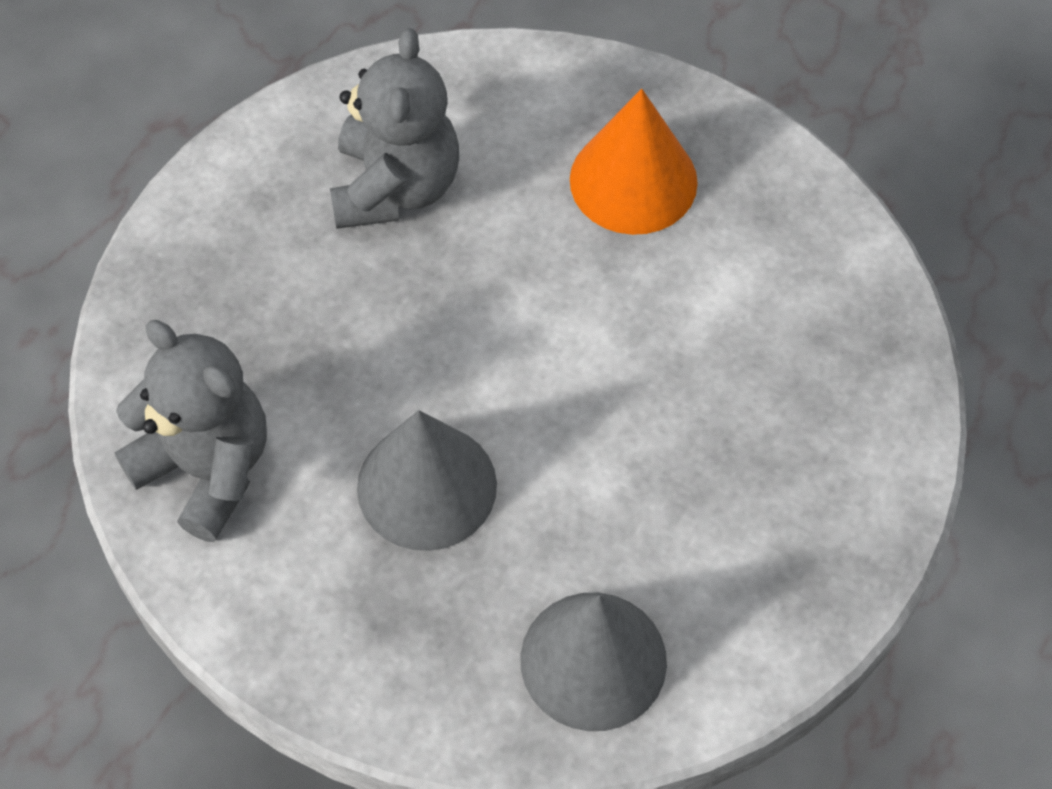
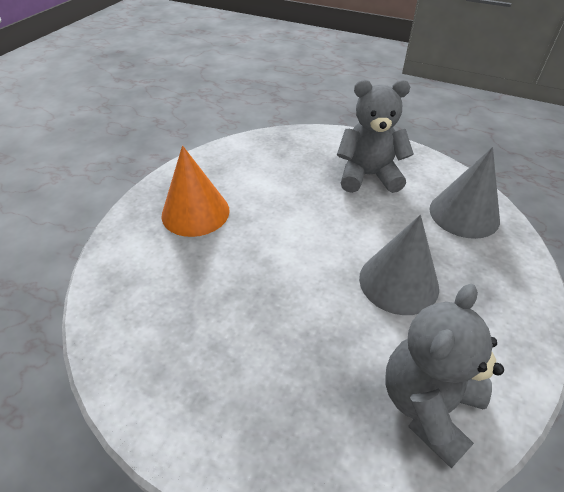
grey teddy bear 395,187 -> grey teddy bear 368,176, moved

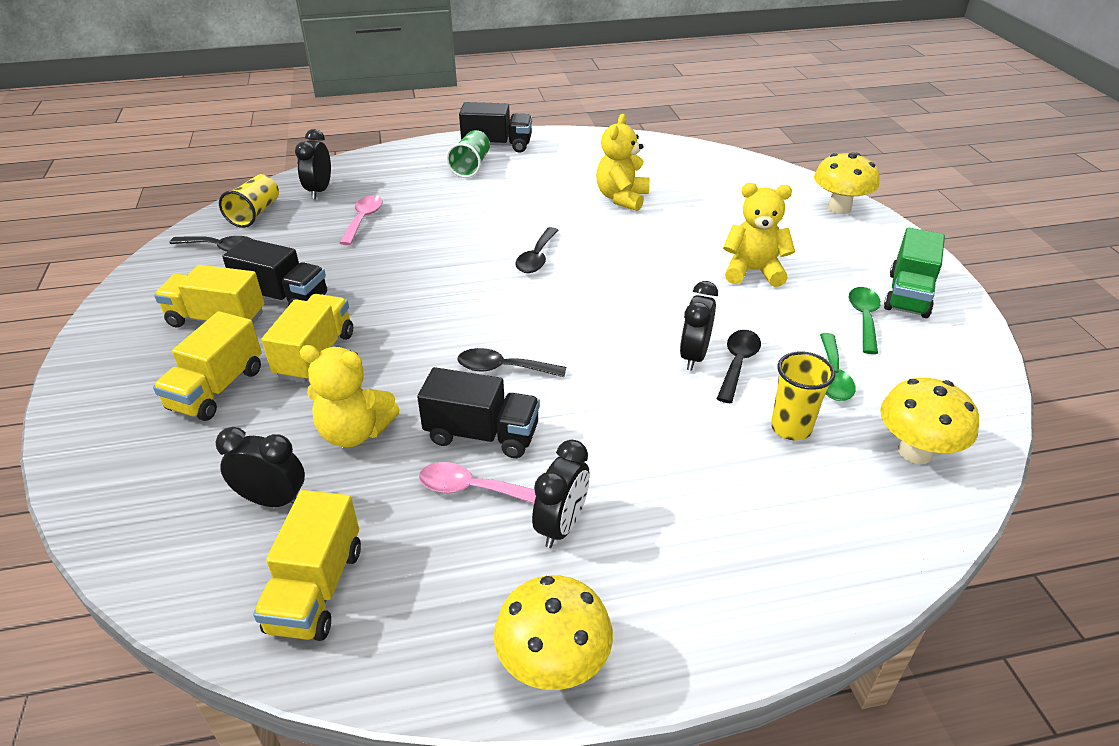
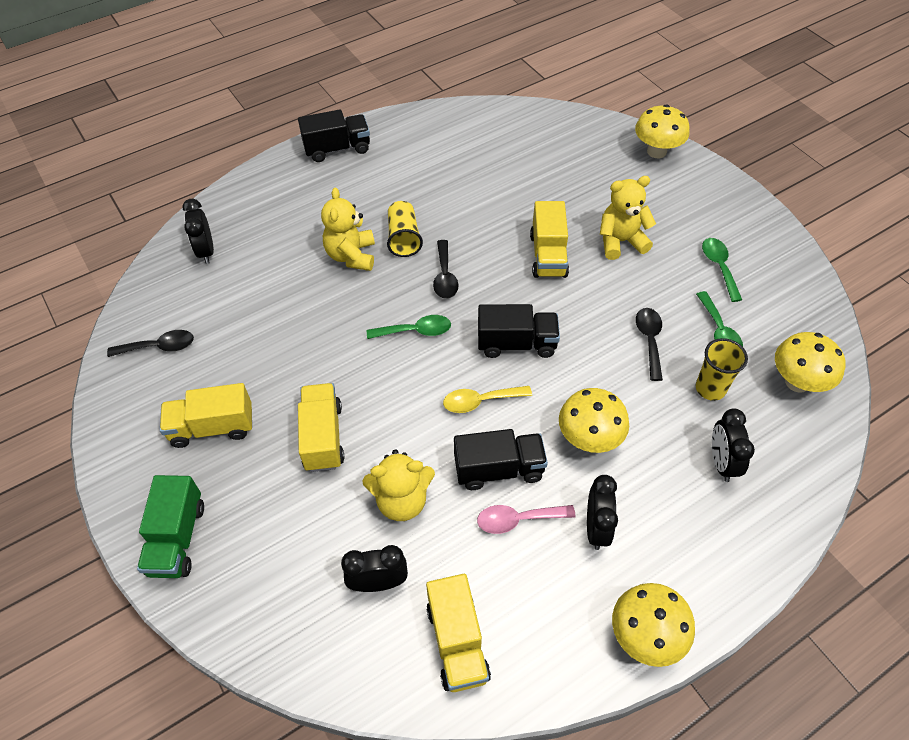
yellow truck 217,389 -> yellow truck 548,255, moved
yellow cup 255,213 -> yellow cup 403,238, moved
black truck 283,297 -> black truck 516,343, moved
pink spoon 363,219 -> none
green cup 471,166 -> none
black spoon 503,368 -> yellow spoon 480,401
yellow teddy bear 622,198 -> yellow teddy bear 351,256, moved
black clock 694,356 -> black clock 721,462, moved
green truck 908,295 -> green truck 177,538, moved
none -> green spoon 416,331
none -> yellow mushroom 589,439

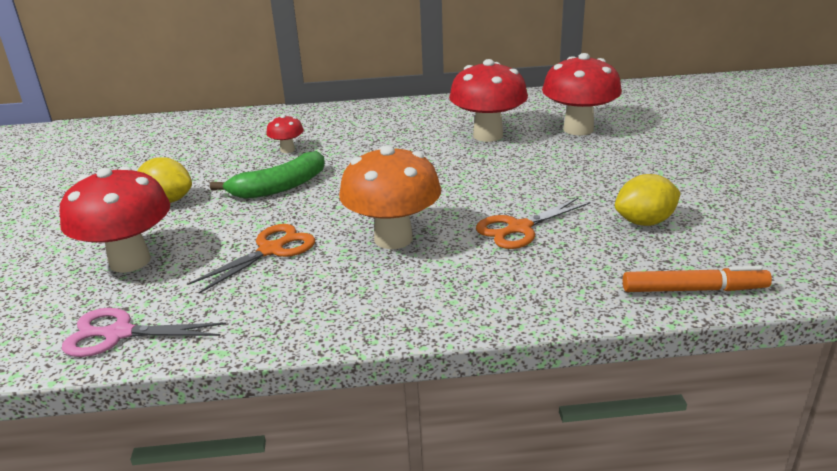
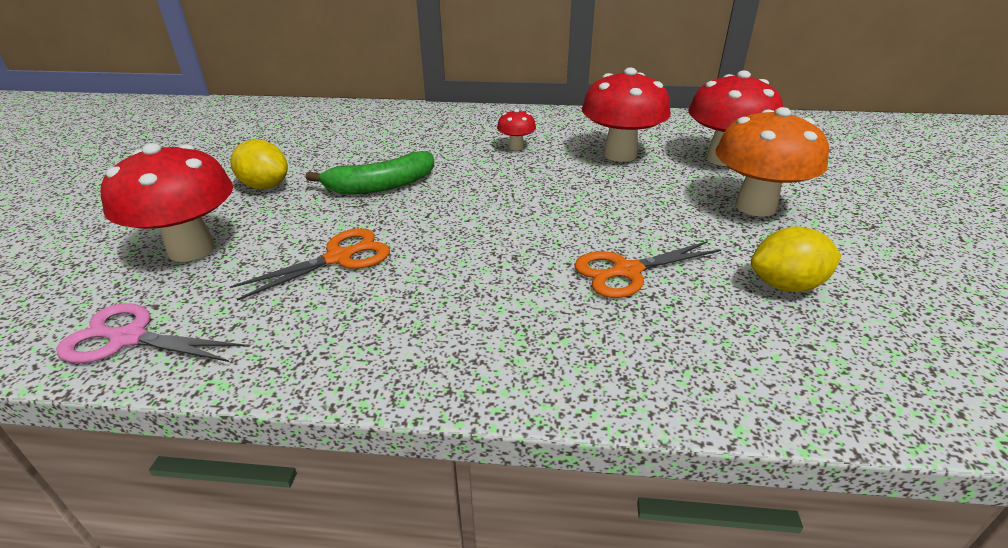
red mushroom 287,150 -> red mushroom 516,147, moved
orange mushroom 393,239 -> orange mushroom 755,206, moved
orange marker 693,289 -> none

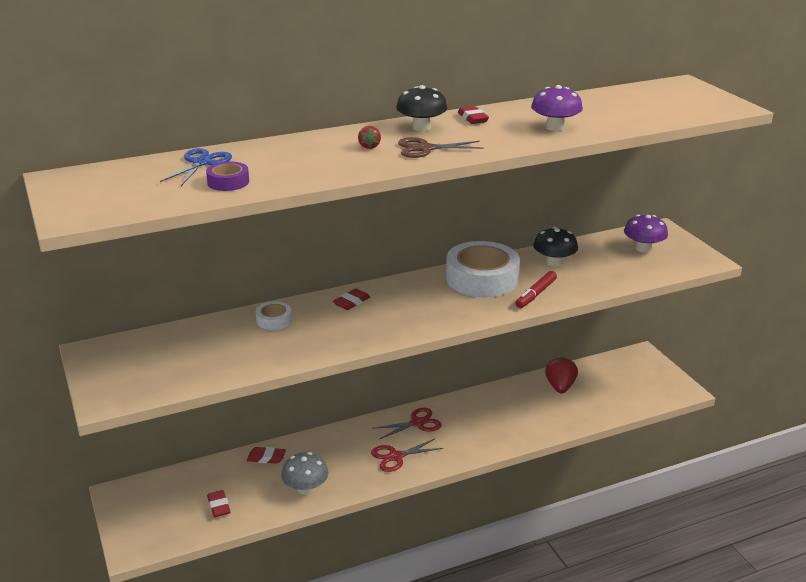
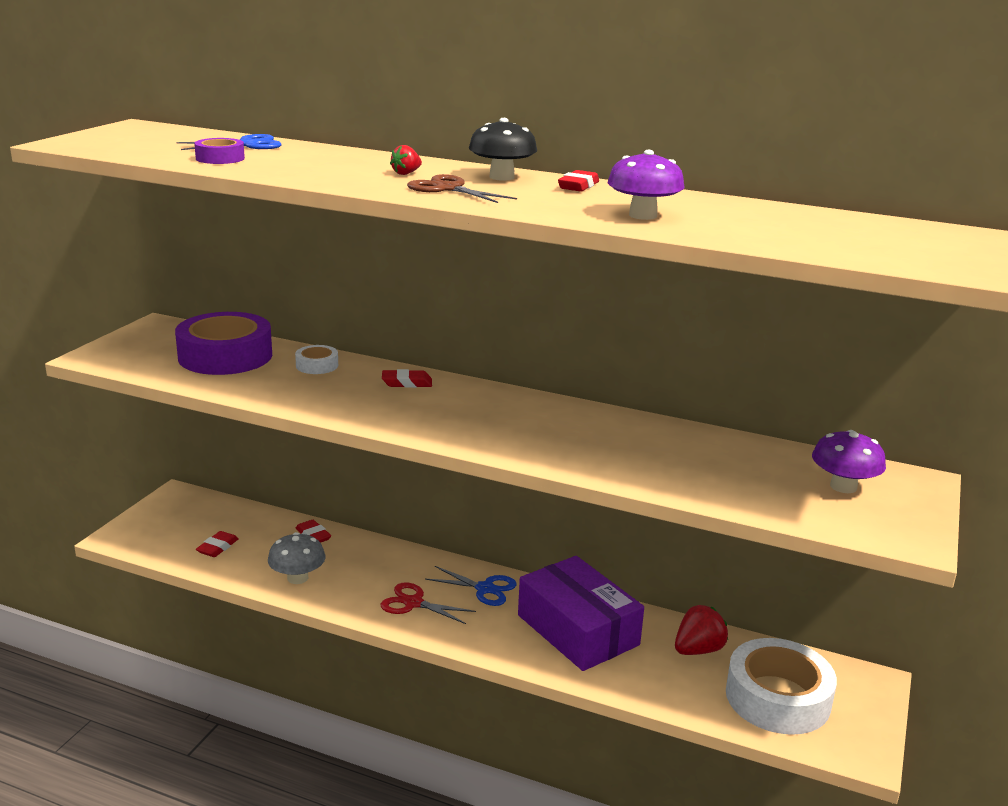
red scissors 417,423 -> blue scissors 485,589
white tape 482,279 -> white tape 777,698, moved
red marker 535,294 -> none
black mushroom 554,262 -> none
none -> purple tape 225,356
none -> purple box 577,630

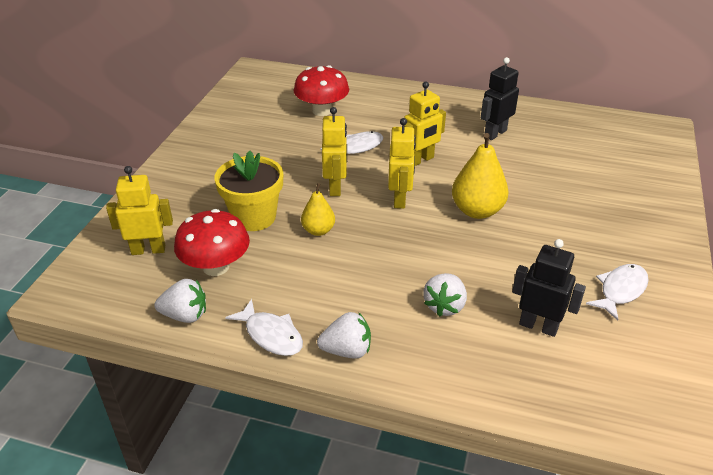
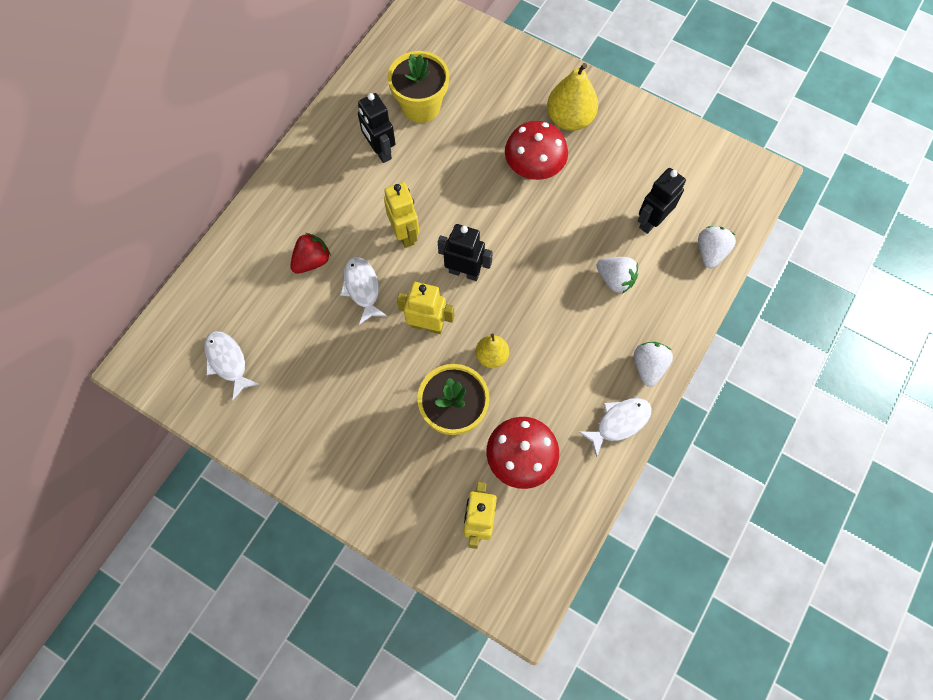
white strawberry 185,315 -> white strawberry 710,252, moved
red mushroom 322,110 -> red mushroom 534,167, moved
yellow robot 400,199 -> black robot 464,272
yellow pear 477,211 -> yellow pear 569,119, moved
white fish 620,290 -> white fish 228,362, moved
none -> red strawberry 312,261
none -> yellow flower pot 421,106

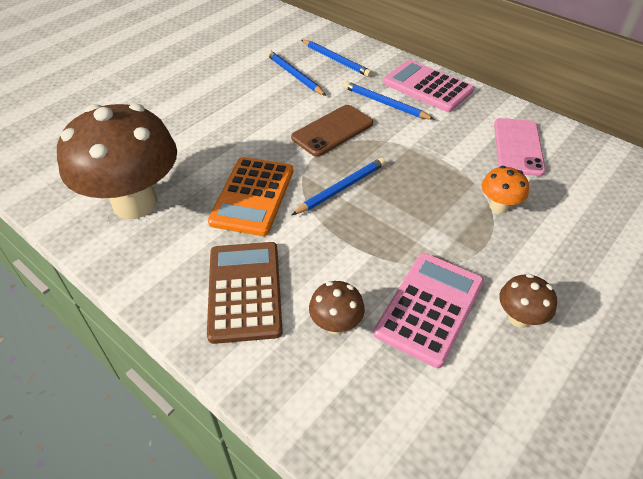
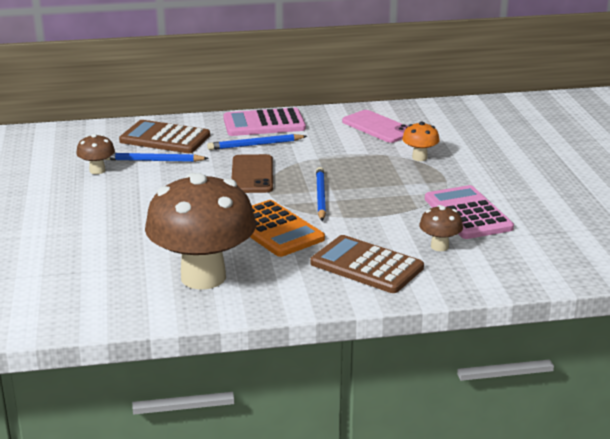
blue pencil 335,60 -> brown calculator 165,138
brown mushroom 519,318 -> brown mushroom 97,170, moved

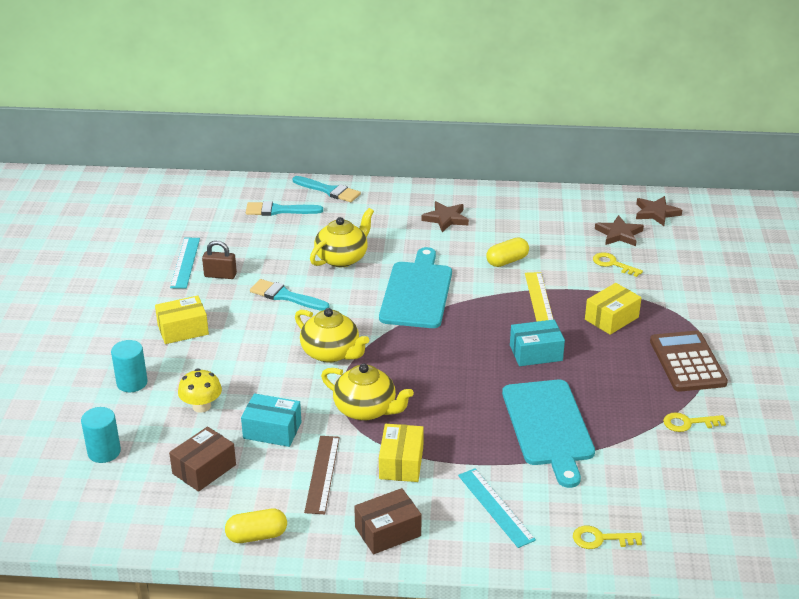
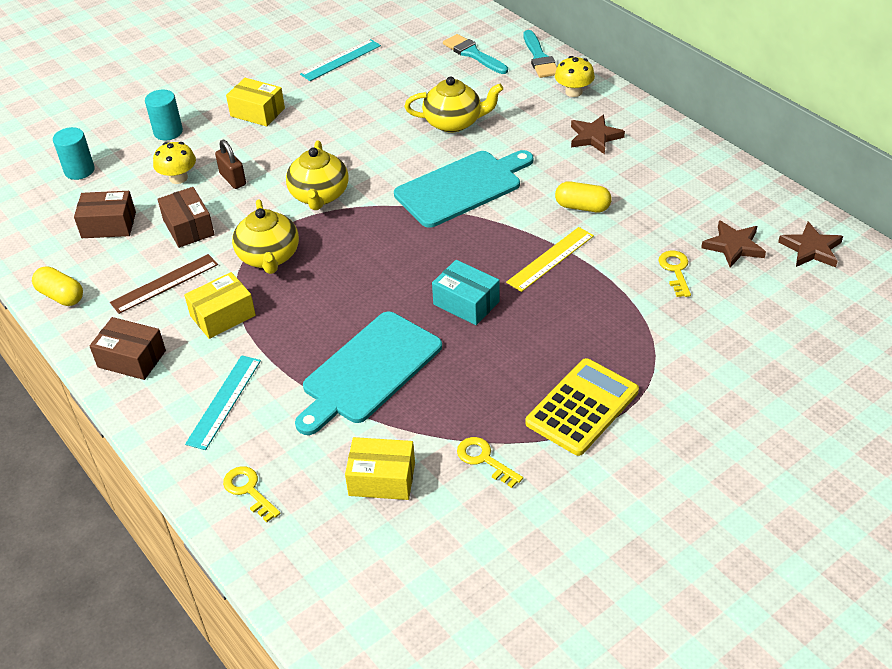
brown padlock 220,275 -> brown padlock 233,179, moved
turquoise box 272,430 -> brown box 188,227
turquoise brush 286,296 -> none
yellow box 611,318 -> yellow box 382,479, moved
brown calculator 687,362 -> yellow calculator 582,407
none -> yellow mushroom 573,92

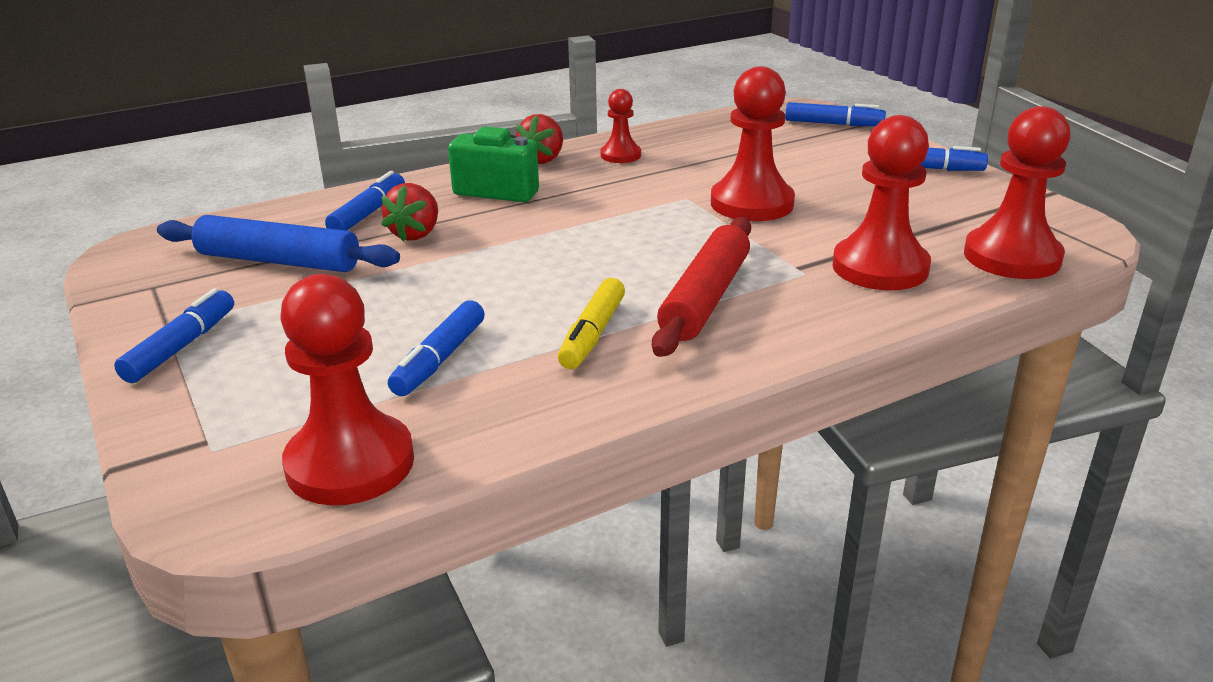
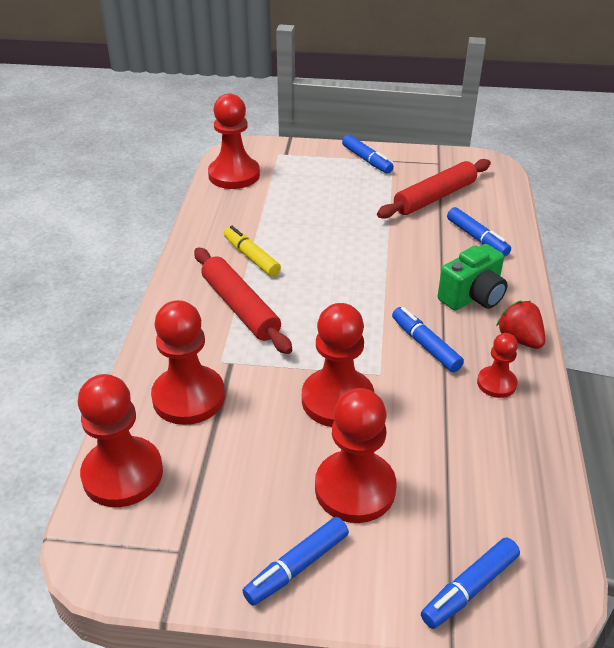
blue rolling pin 278,261 -> red rolling pin 434,197
red strawberry 416,234 -> none
blue marker 439,359 -> blue marker 425,345, moved
none -> red pawn 355,488

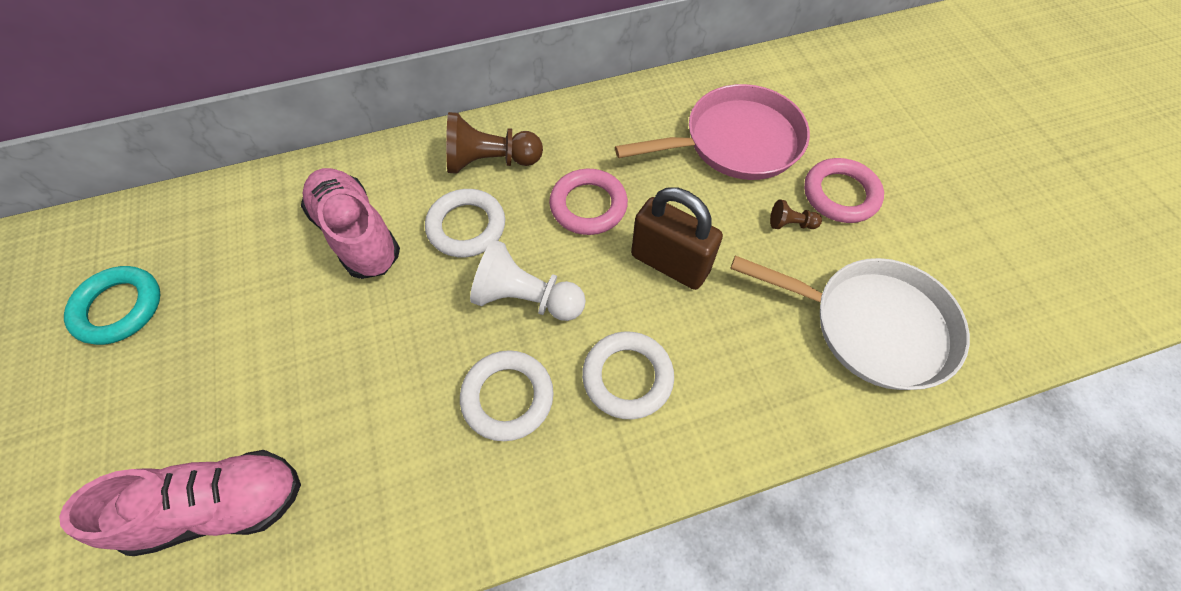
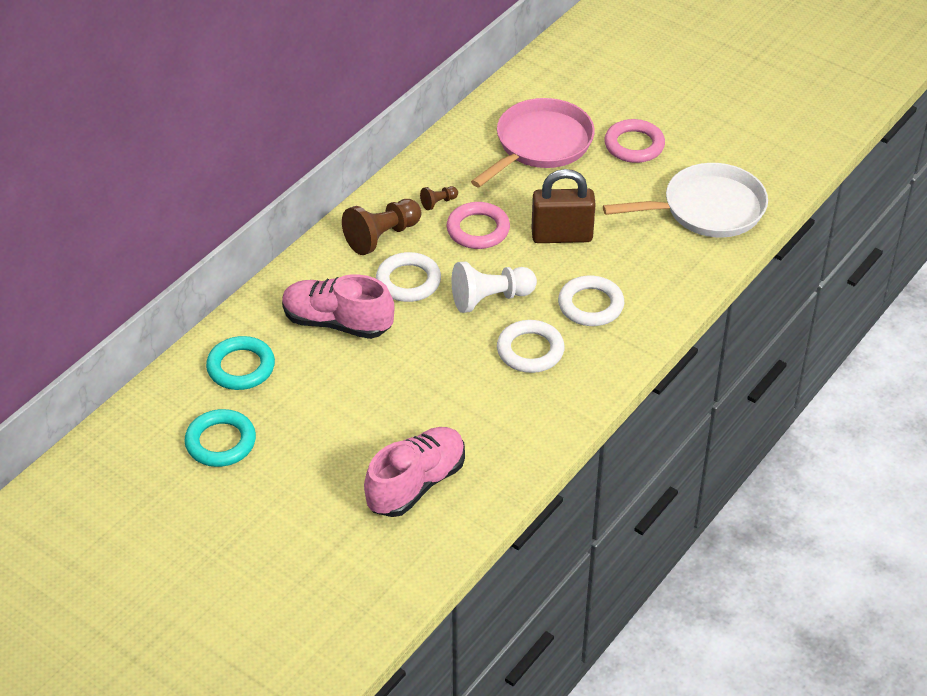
brown pawn 790,224 -> brown pawn 438,202, moved
none -> turquoise ring 241,367

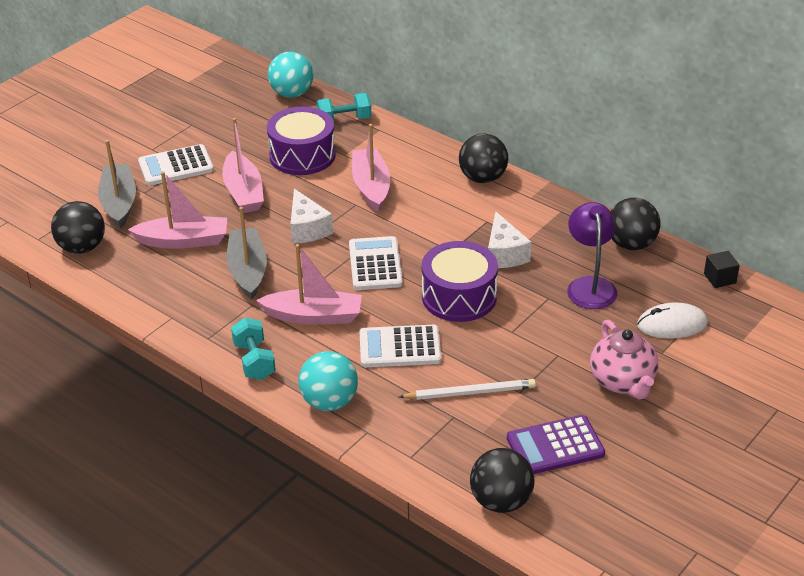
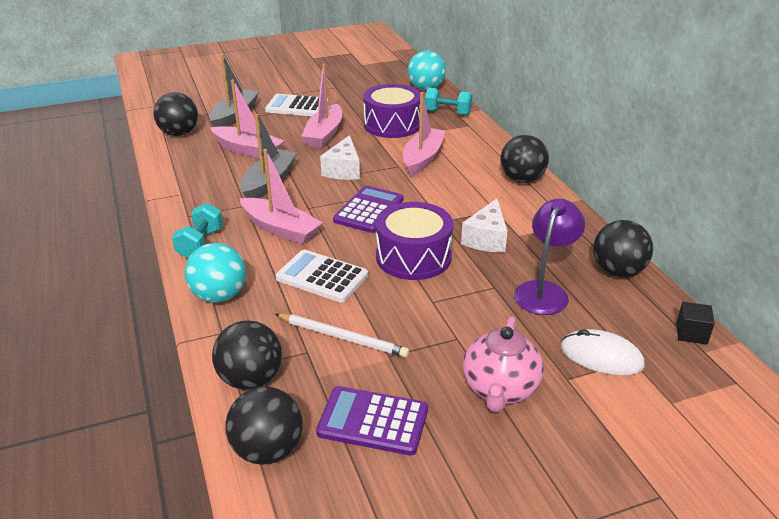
white calculator 375,264 -> purple calculator 368,210
none -> black ball 251,379

